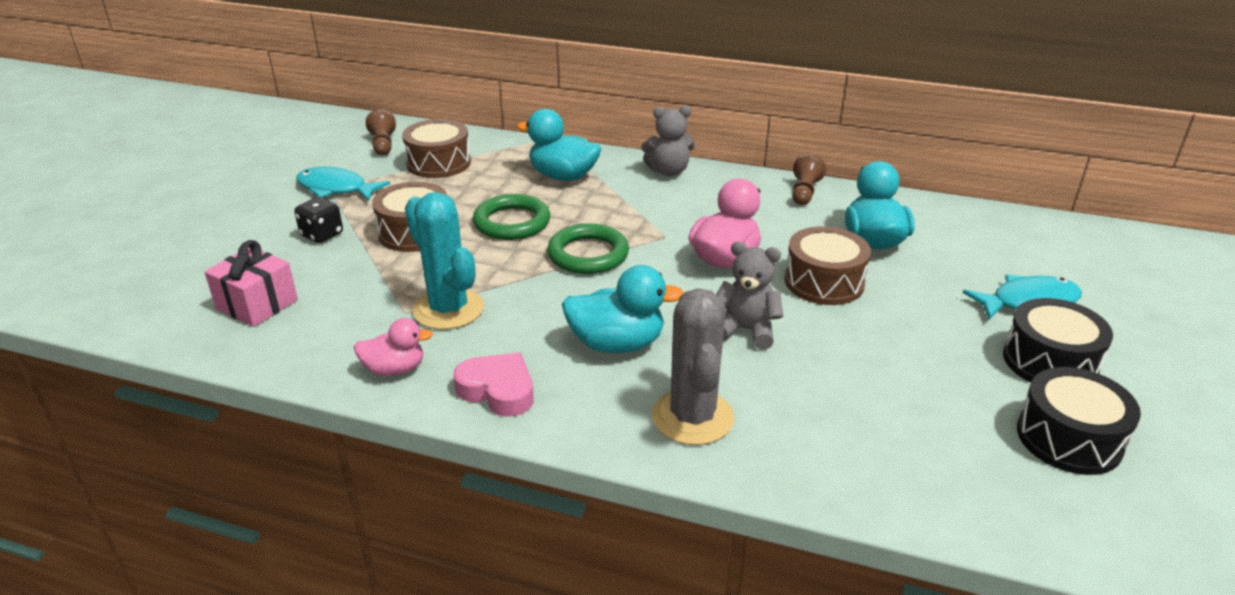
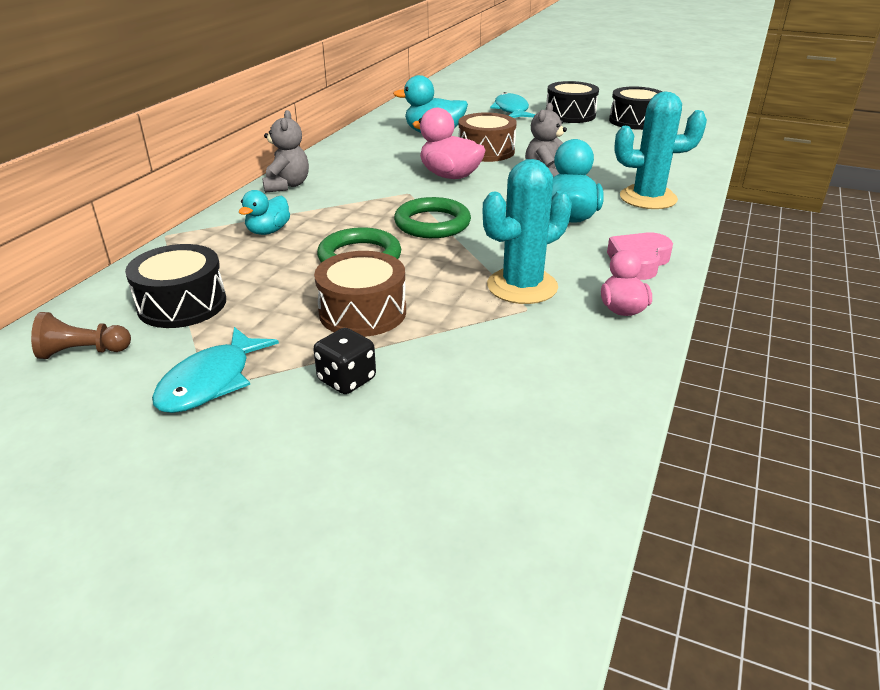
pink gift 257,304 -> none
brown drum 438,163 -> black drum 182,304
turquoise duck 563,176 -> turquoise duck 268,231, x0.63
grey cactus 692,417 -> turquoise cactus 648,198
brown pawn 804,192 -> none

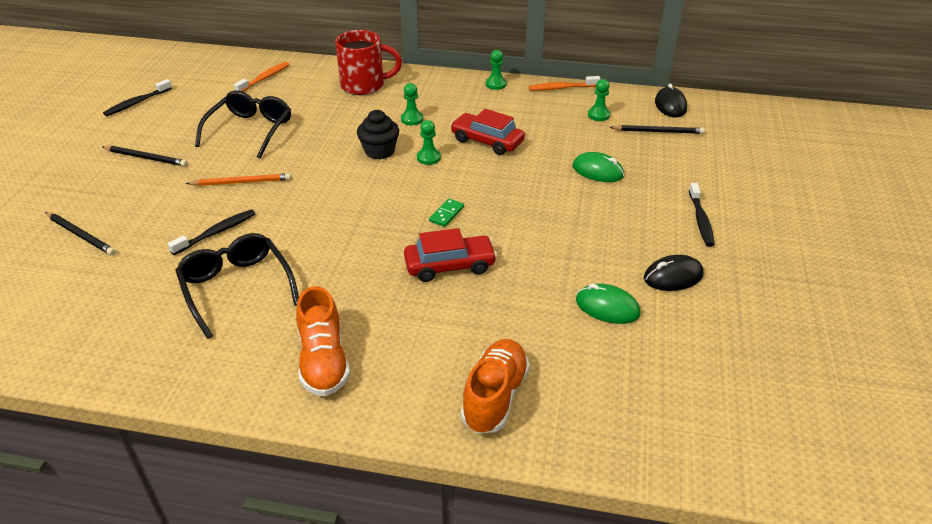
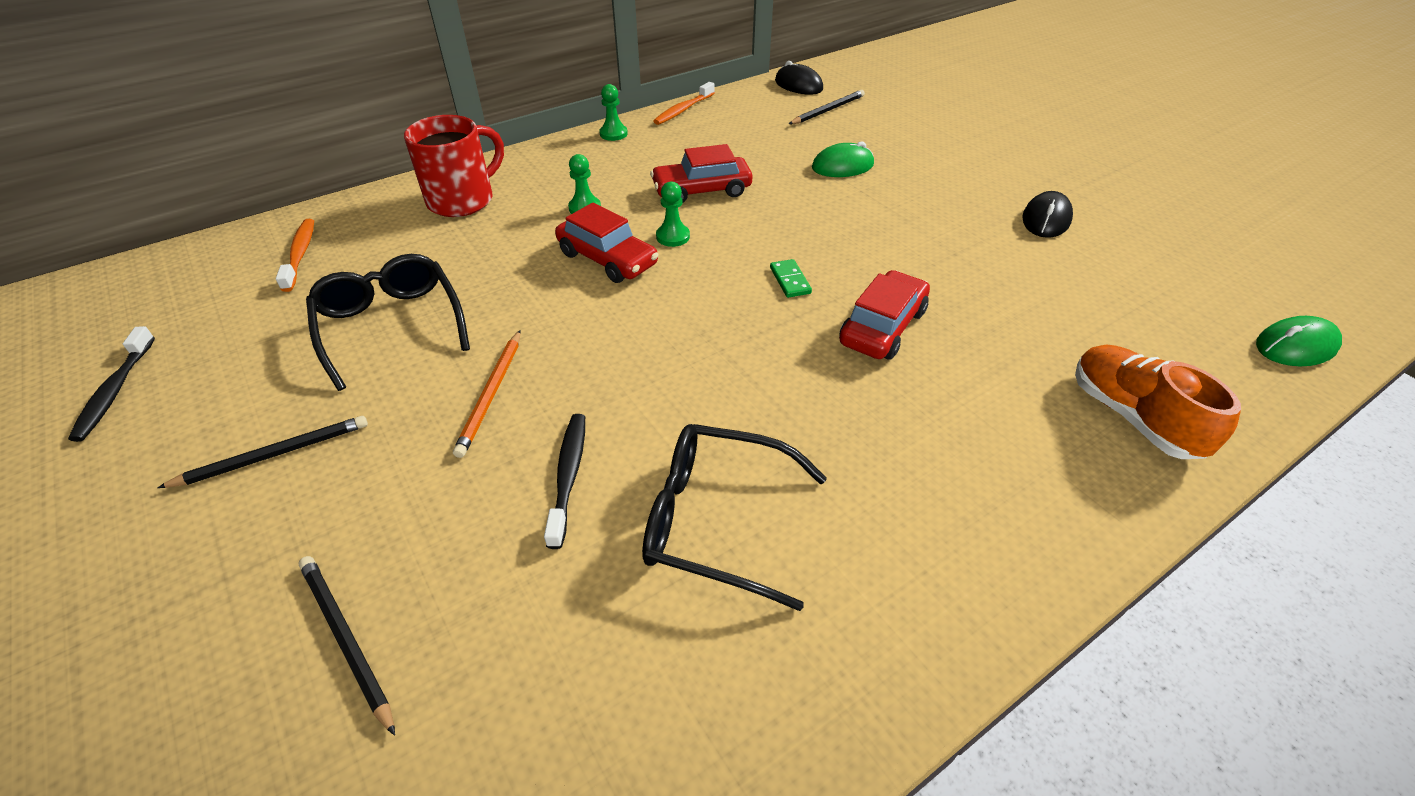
black pencil 80,235 -> black pencil 346,640, 120 degrees counterclockwise
orange pencil 241,182 -> orange pencil 492,394, 150 degrees clockwise
orange shoe 324,361 -> none
black cupcake 379,151 -> red car 607,259
green mouse 607,307 -> green mouse 1295,346, moved
green pawn 598,115 -> none
black toothbrush 700,220 -> none

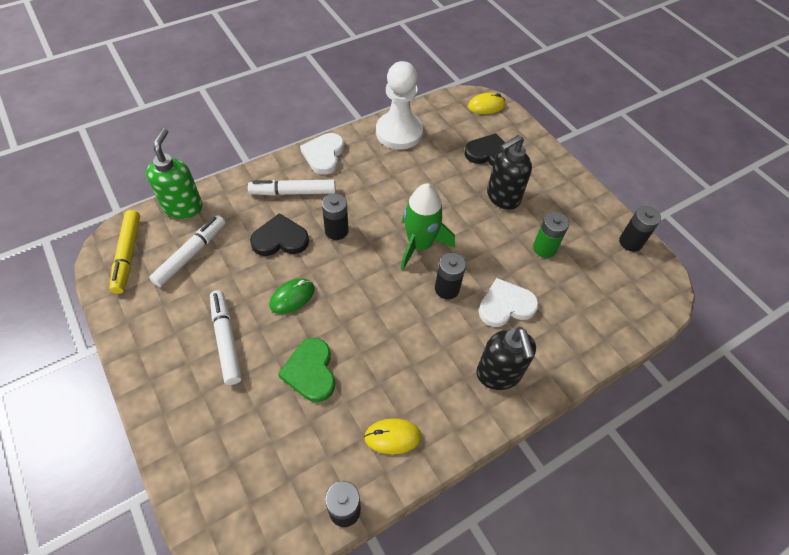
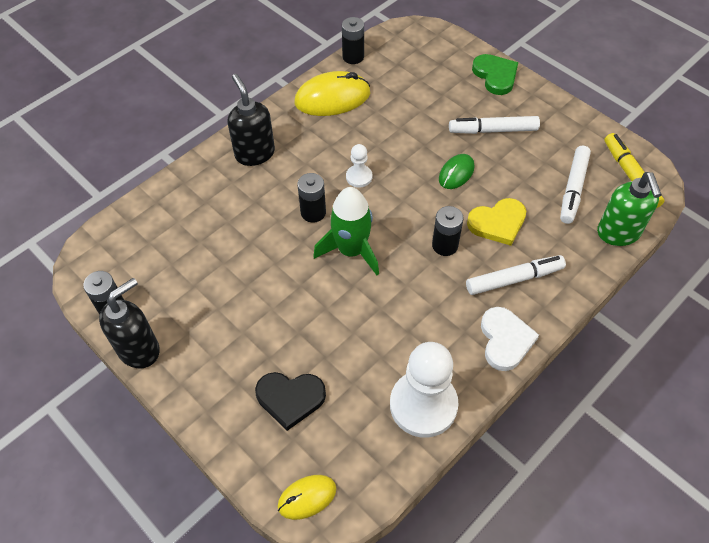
white marker 226,340 -> white marker 493,130, 120 degrees clockwise
black heart 280,239 -> yellow heart 497,223
green heart 310,371 -> green heart 495,76, moved
yellow mouse 392,437 -> yellow mouse 332,98, x1.75
white heart 506,305 -> none
black soap dispenser 502,197 -> black soap dispenser 139,349, moved
green battery 544,248 -> none
none -> white pawn 359,177

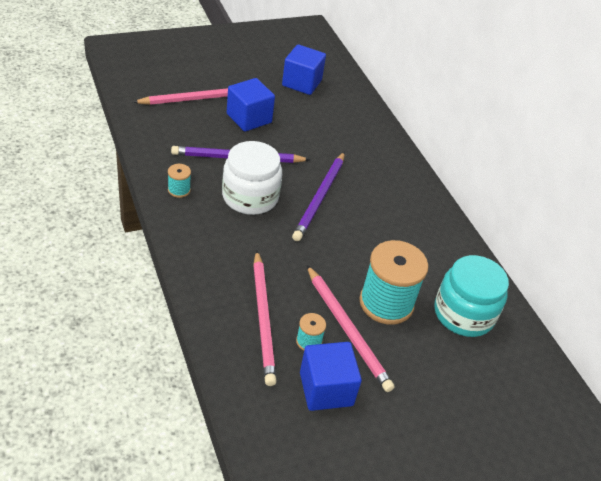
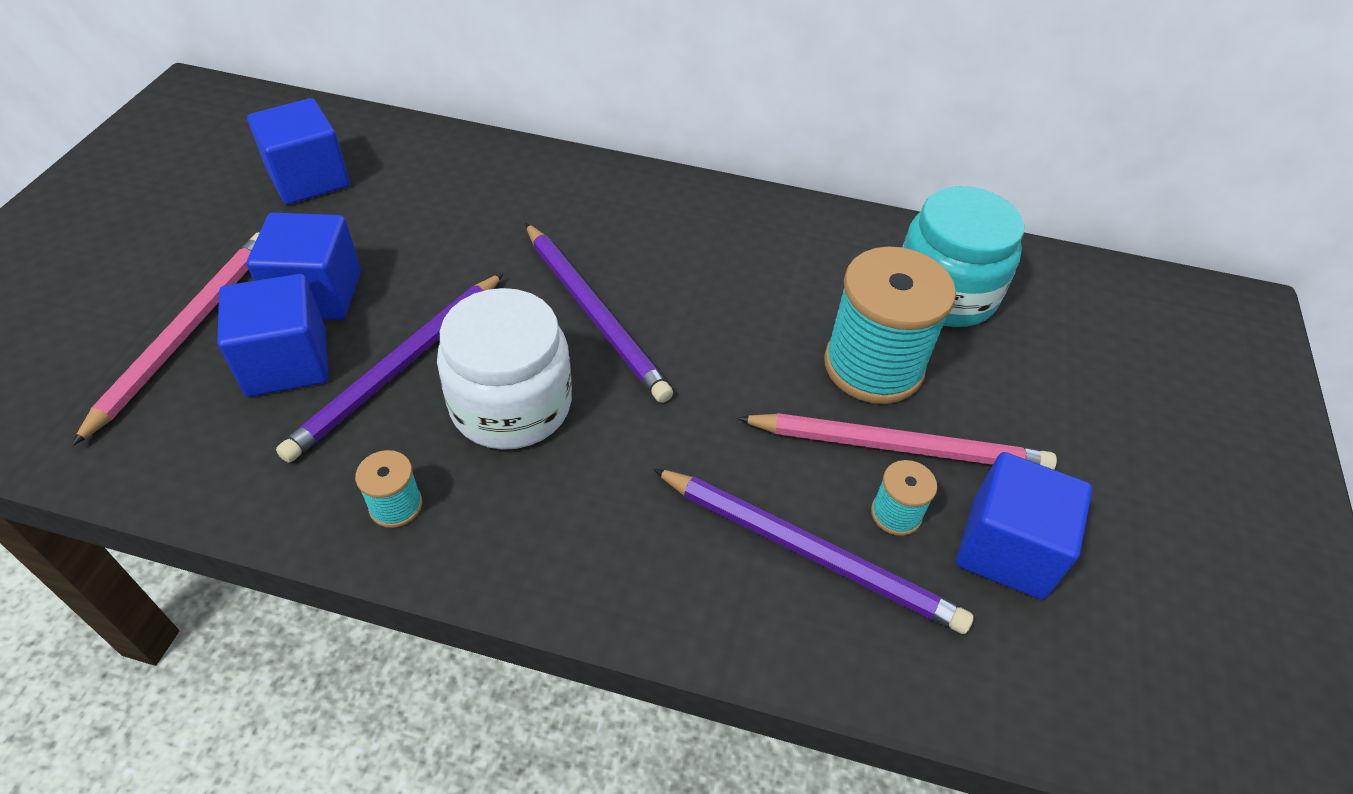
pink pencil 263,319 -> purple pencil 809,552
none -> blue cube 287,362

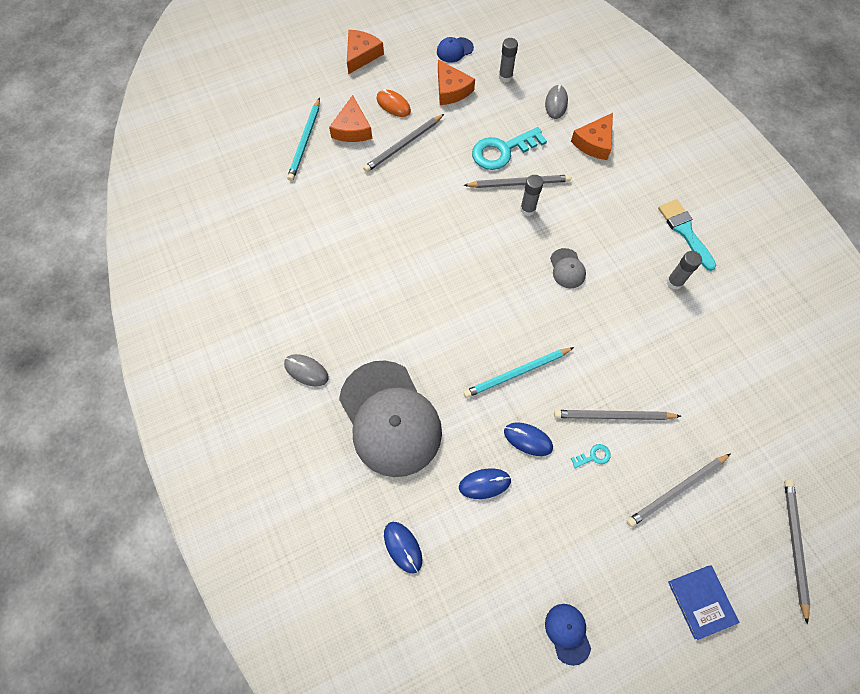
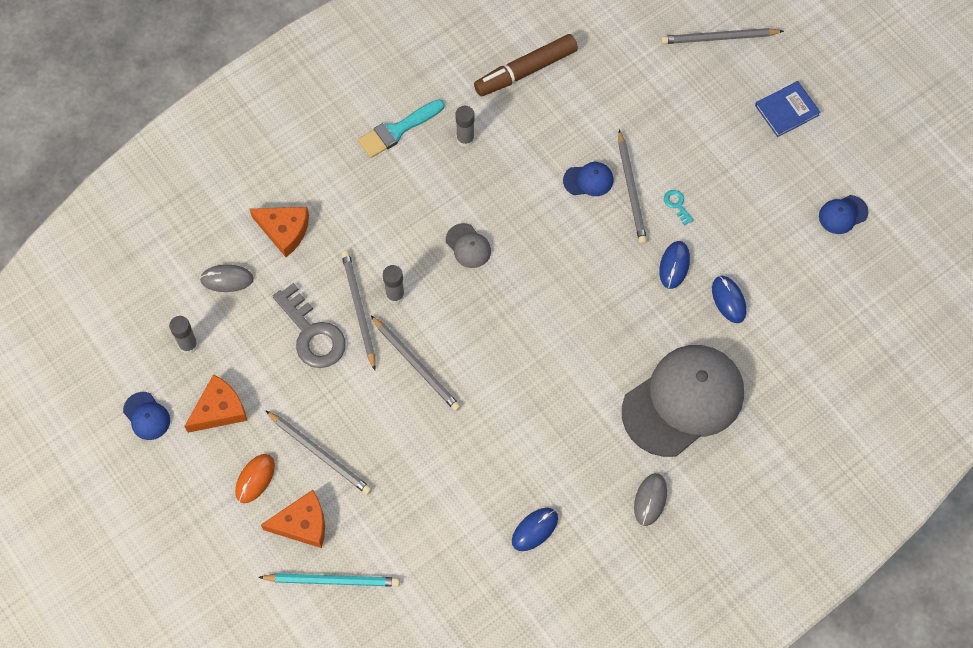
orange cheese 361,55 -> none
blue mouse 403,547 -> blue mouse 534,529, moved
turquoise pencil 516,373 -> none
turquoise key 502,151 -> grey key 312,333
grey cap 567,268 -> grey cap 468,246, 75 degrees clockwise
grey pencil 676,490 -> grey pencil 416,365, moved
none -> brown marker 525,70
none -> blue cap 588,180

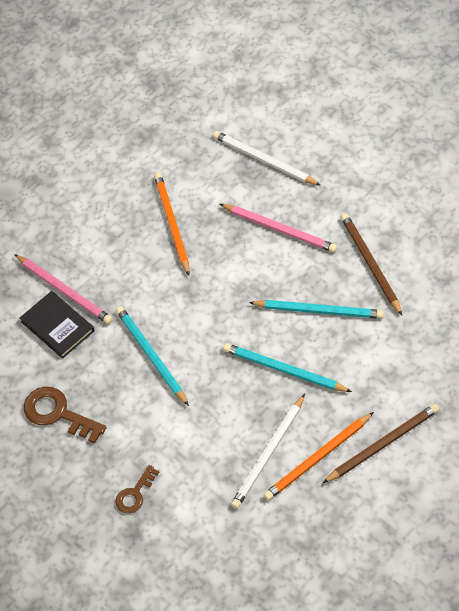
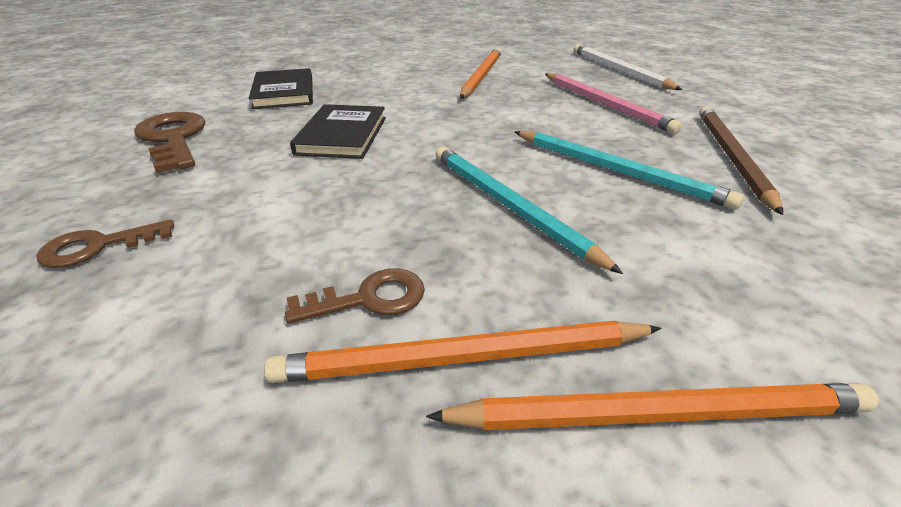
pink pencil 64,291 -> none
turquoise pencil 151,355 -> black book 342,135
white pencil 268,454 -> brown key 369,299
brown pencil 383,444 -> orange pencil 658,414

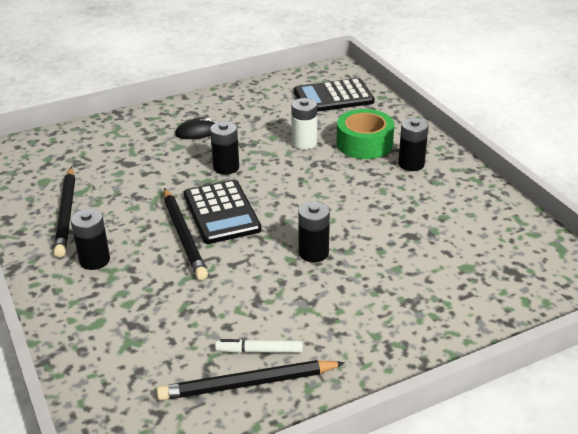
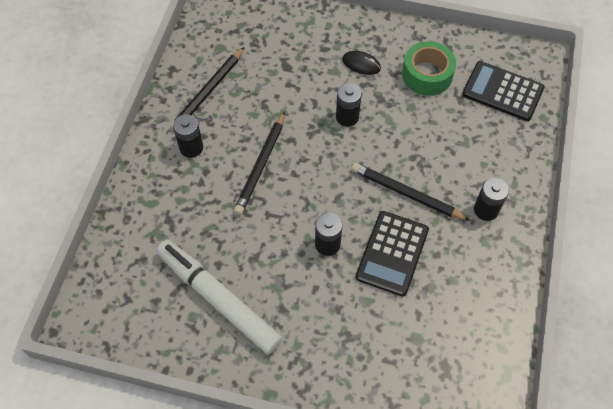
black pencil 248,384 -> black pencil 406,194, moved
black calculator 221,212 -> black calculator 392,253, moved
white marker 259,351 -> white marker 218,299, x2.38
white battery 304,143 -> none
green tape 364,143 -> green tape 427,75, moved

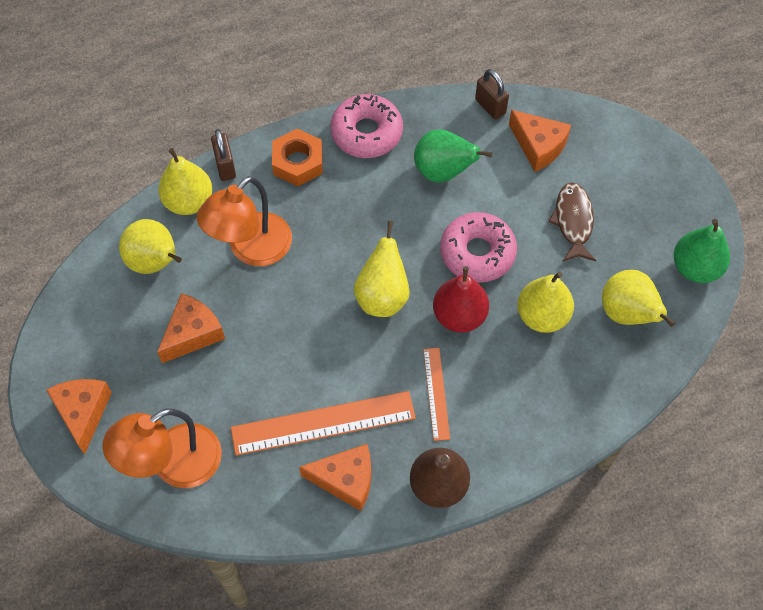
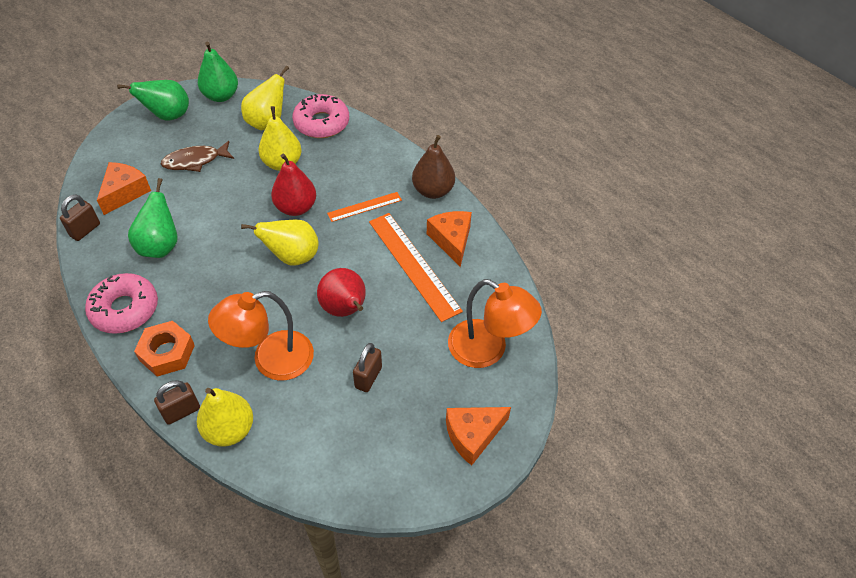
yellow pear 155,262 -> none
orange cheese 192,333 -> brown padlock 368,377
orange lamp 251,249 -> orange lamp 271,360, 135 degrees clockwise
pink donut 477,253 -> pink donut 321,123, moved
none -> green pear 168,116
none -> red pear 345,309

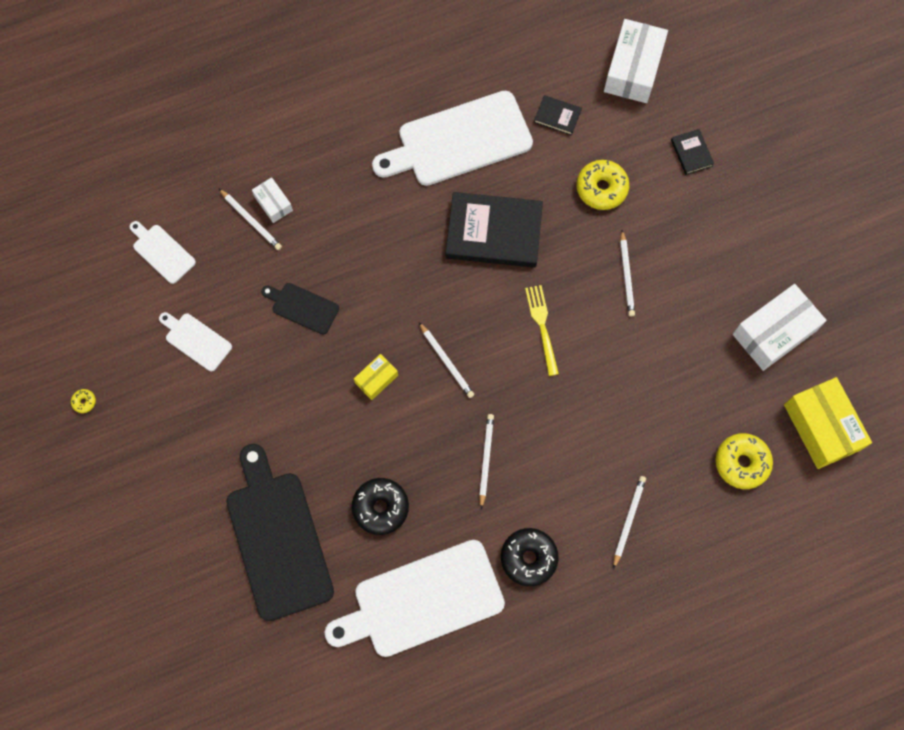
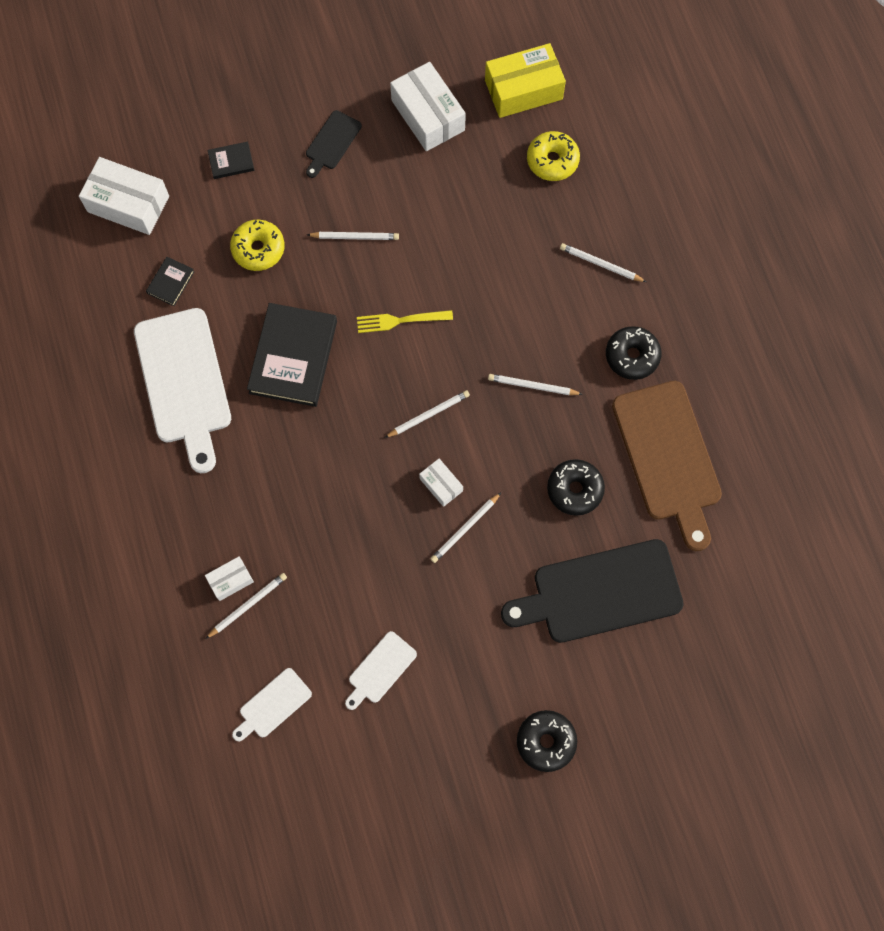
yellow donut 84,402 -> none
black cutting board 302,307 -> black cutting board 332,142, moved
white cutting board 422,600 -> brown cutting board 668,457
yellow box 376,379 -> white box 441,485
none -> white pencil 465,529
none -> black donut 546,741

